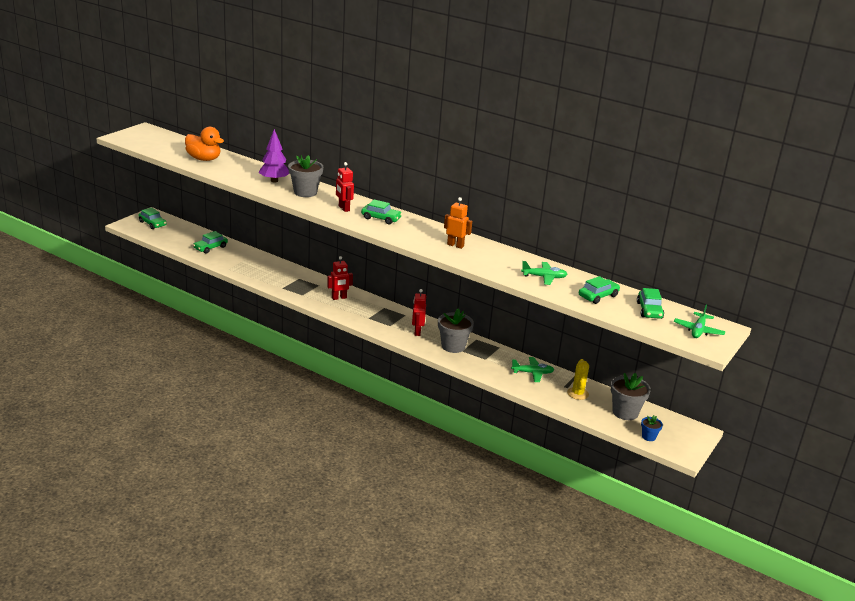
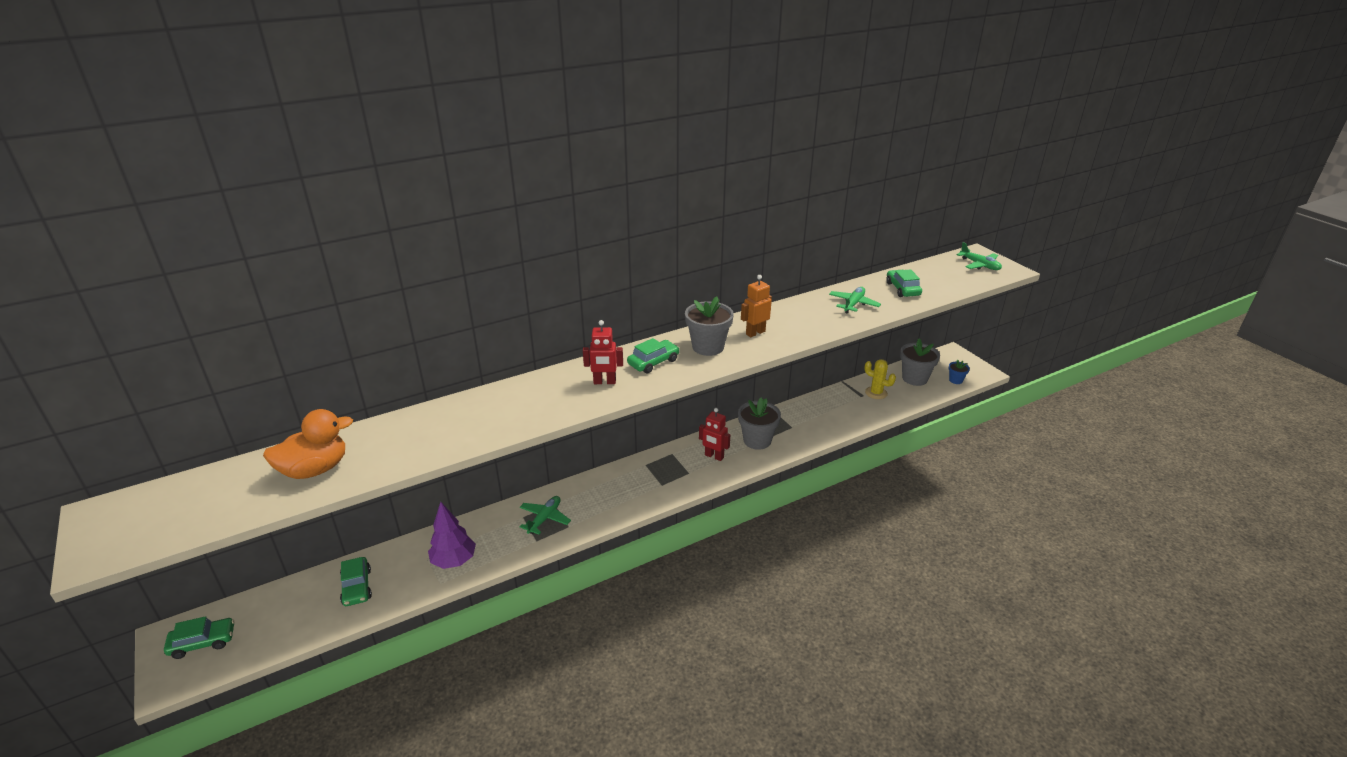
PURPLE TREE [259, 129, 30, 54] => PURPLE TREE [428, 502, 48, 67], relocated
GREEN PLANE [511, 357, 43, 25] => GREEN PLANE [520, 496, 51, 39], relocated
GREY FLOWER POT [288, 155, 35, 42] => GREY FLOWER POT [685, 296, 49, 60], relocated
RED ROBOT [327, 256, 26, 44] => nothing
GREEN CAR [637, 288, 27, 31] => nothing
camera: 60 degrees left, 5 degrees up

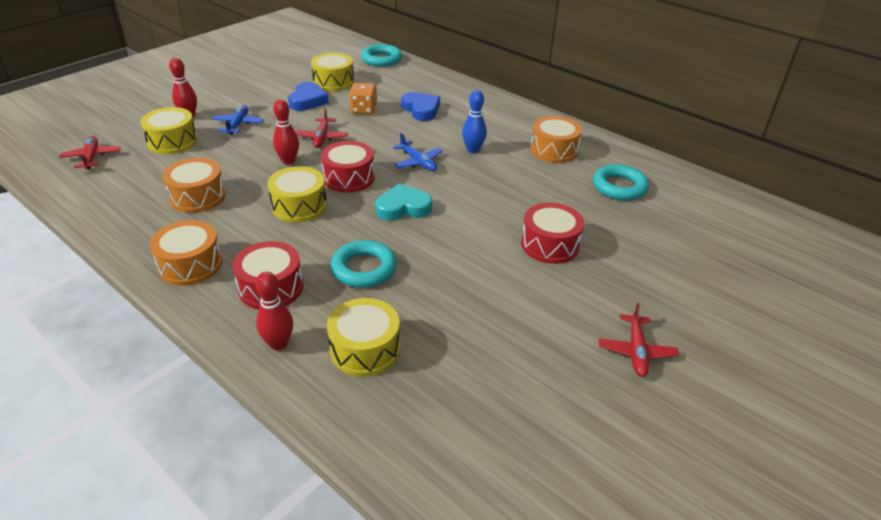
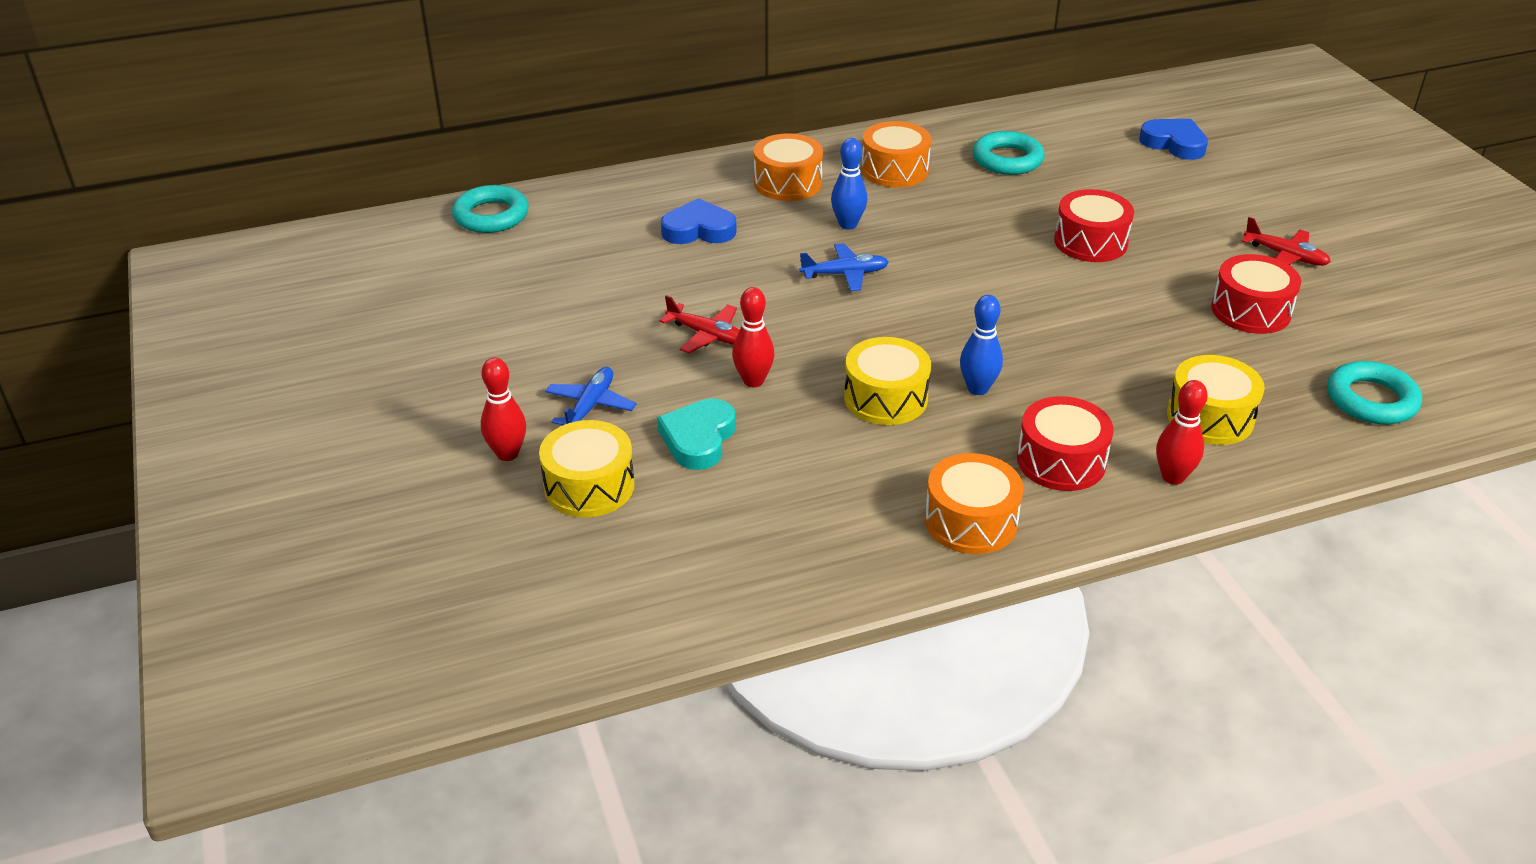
BLUE PLANE [212, 105, 52, 30] => BLUE PLANE [545, 367, 91, 58], 75 degrees clockwise
TURQUOISE HEART [375, 184, 57, 37] => TURQUOISE HEART [657, 399, 79, 71], relocated
ORANGE DRUM [163, 158, 63, 55] => ORANGE DRUM [754, 134, 69, 67], relocated
nothing => BLUE BOWLING PIN [960, 295, 43, 100]
BLUE HEART [288, 82, 41, 29] => BLUE HEART [1139, 119, 69, 41], relocated
RED DRUM [321, 141, 54, 52] => RED DRUM [1211, 254, 90, 80], relocated
TURQUOISE RING [331, 240, 66, 48] => TURQUOISE RING [1327, 361, 95, 63], relocated
RED PLANE [59, 136, 62, 34] => nothing
YELLOW DRUM [311, 53, 43, 38] => nothing
ORANGE DICE [349, 83, 28, 31] => nothing
camera: 60 degrees left, 0 degrees up

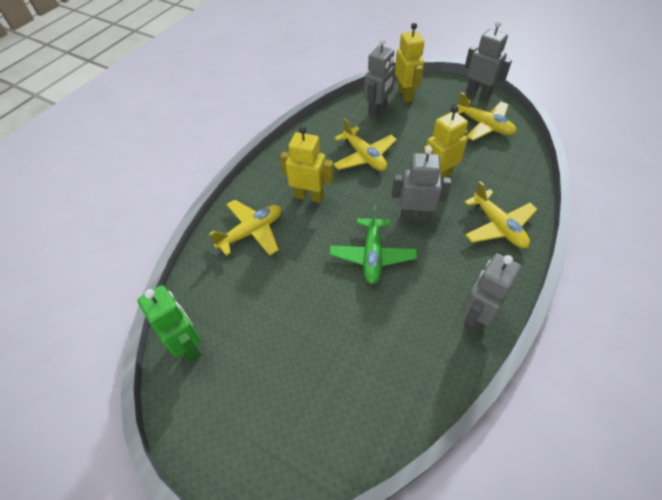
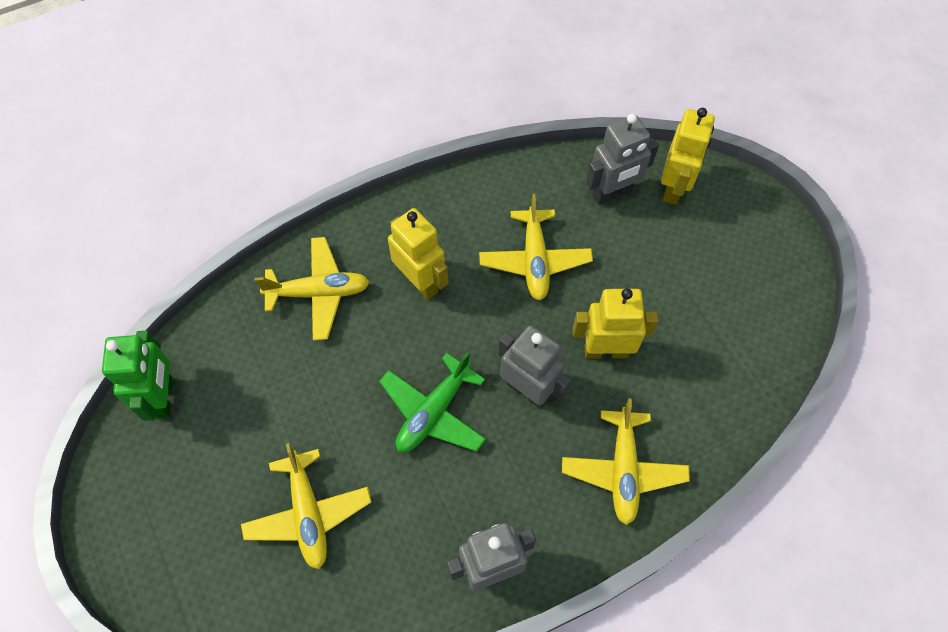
YELLOW PLANE [457, 92, 59, 49] => YELLOW PLANE [241, 443, 131, 126], relocated
GREY ROBOT [465, 21, 47, 79] => nothing
camera: 30 degrees right, 10 degrees up

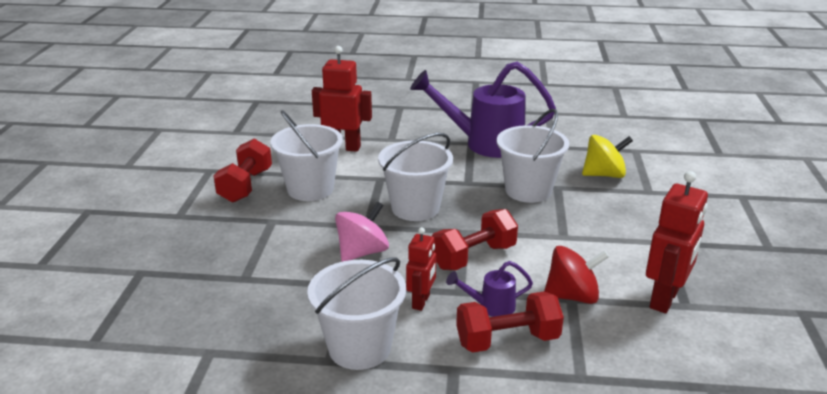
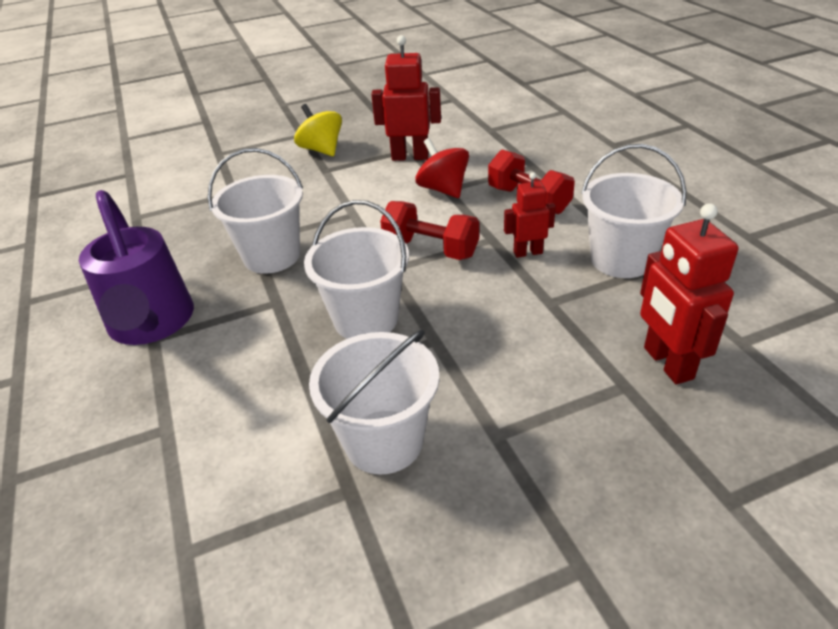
YELLOW SPINNING TOP [582, 135, 51, 43] => YELLOW SPINNING TOP [294, 104, 48, 52], relocated
RED ROBOT [312, 46, 60, 106] => RED ROBOT [640, 203, 98, 181], relocated
RED DUMBBELL [214, 139, 58, 64] => nothing
PINK SPINNING TOP [335, 201, 54, 61] => nothing
PURPLE WATERING CAN [446, 261, 87, 56] => nothing
camera: 115 degrees left, 10 degrees up

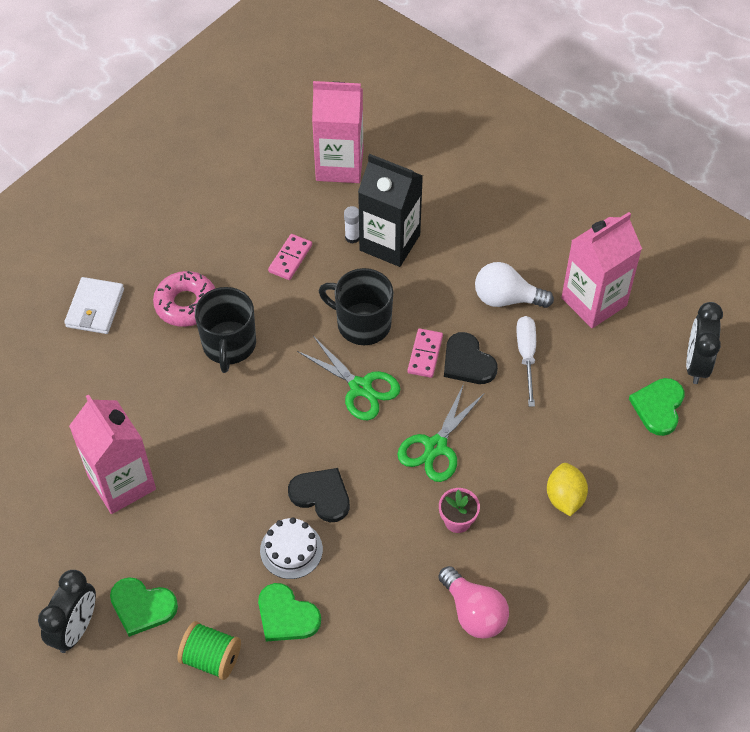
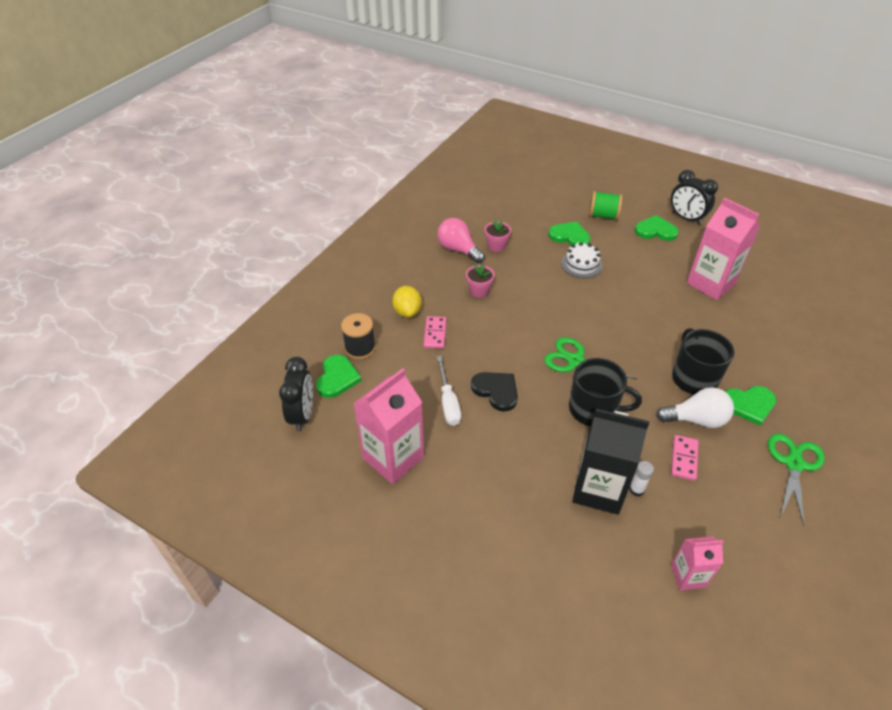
nothing => BLACK SPOOL [341, 313, 35, 46]
PINK DOMINO [408, 328, 35, 50] => PINK DOMINO [424, 316, 22, 33], relocated
nothing => PINK FLOWER POT [485, 219, 26, 33]
WHITE LIGHT BULB [475, 262, 79, 46] => WHITE LIGHT BULB [656, 387, 78, 41], relocated
BLACK CLOCK [38, 570, 58, 83] => BLACK CLOCK [671, 170, 47, 55], 60 degrees counterclockwise
PINK CARTON [312, 81, 51, 102] => PINK CARTON [671, 536, 53, 54], x0.54
PINK DONUT [153, 271, 62, 56] => GREEN HEART [725, 386, 51, 40]
GREEN SCISSORS [397, 384, 88, 98] => GREEN SCISSORS [768, 434, 57, 91], relocated
WHITE WALLET [64, 277, 60, 57] => nothing
BLACK HEART [288, 468, 62, 54] => nothing
camera: 170 degrees right, 10 degrees down

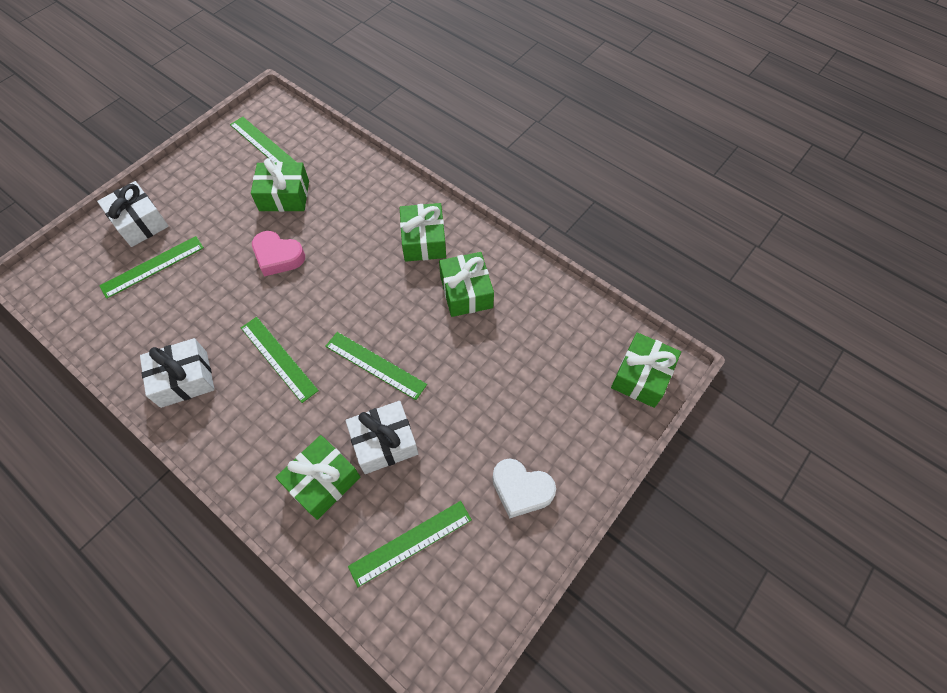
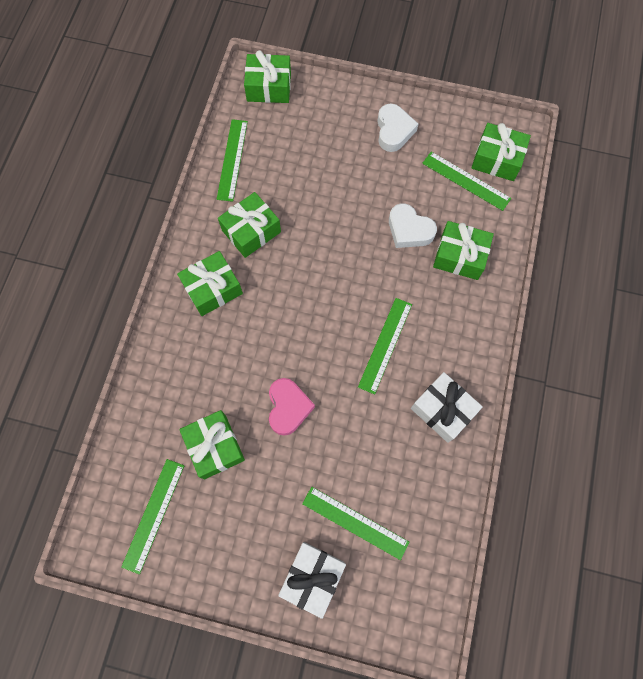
GREEN RULER [325, 332, 102, 68] => GREEN RULER [217, 119, 31, 83], relocated
WHITE GIFT [345, 401, 74, 73] => WHITE HEART [389, 203, 48, 45]
nothing => GREEN GIFT [471, 123, 60, 58]
camera: 115 degrees left, 10 degrees up

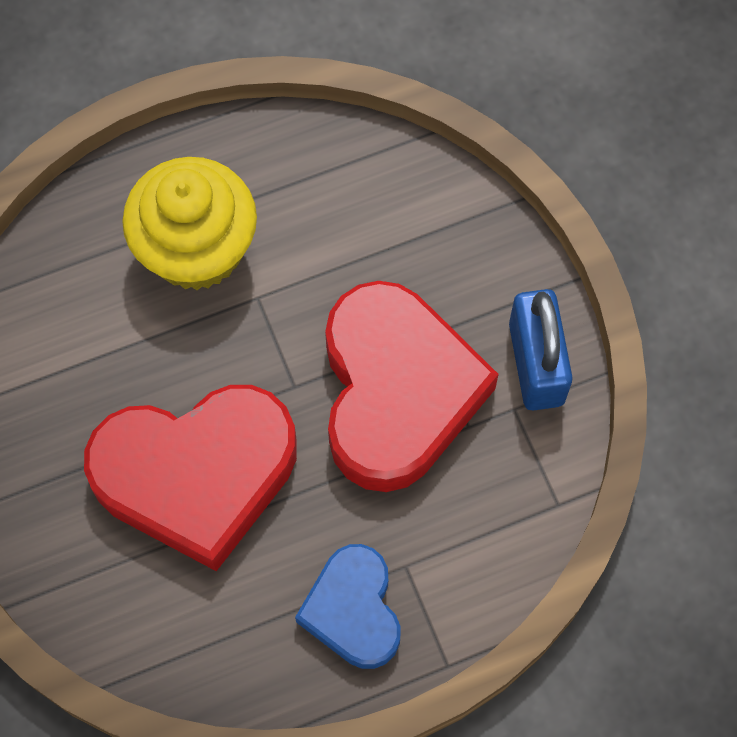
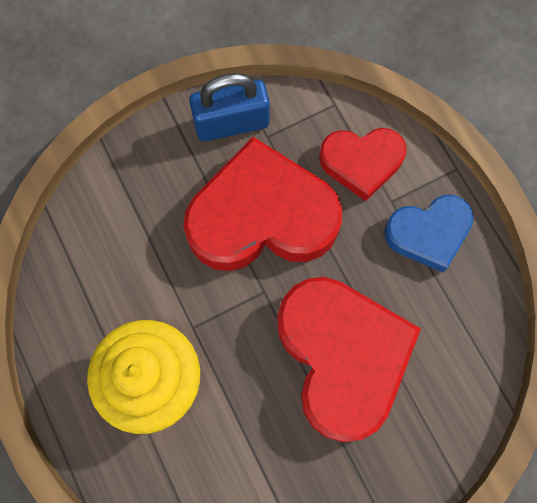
nothing => RED HEART [319, 128, 88, 73]
camera: 95 degrees left, 5 degrees up

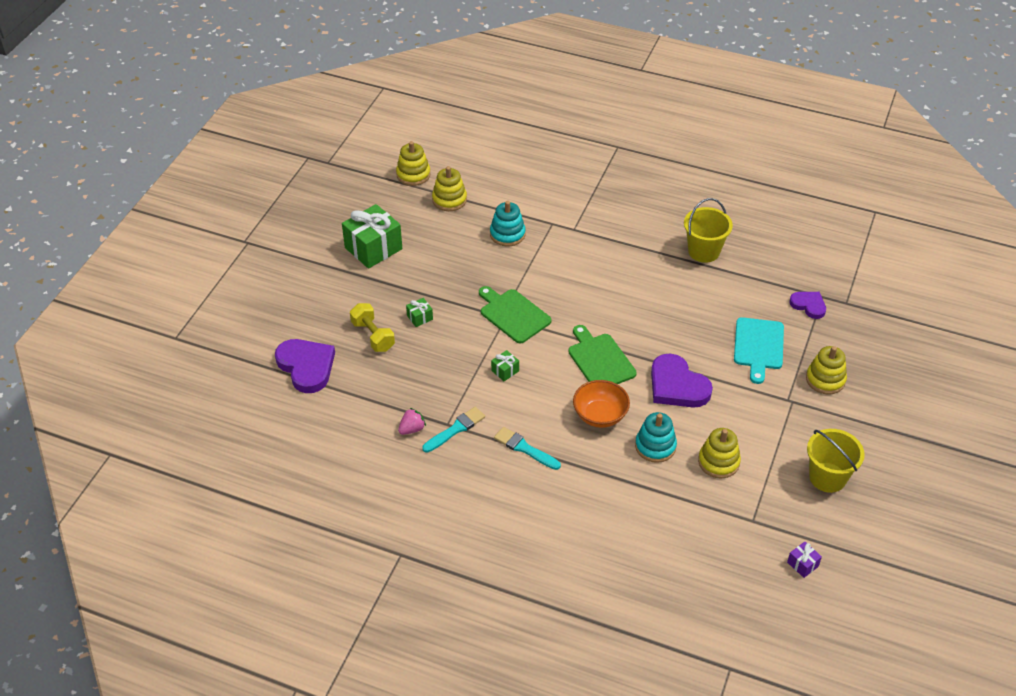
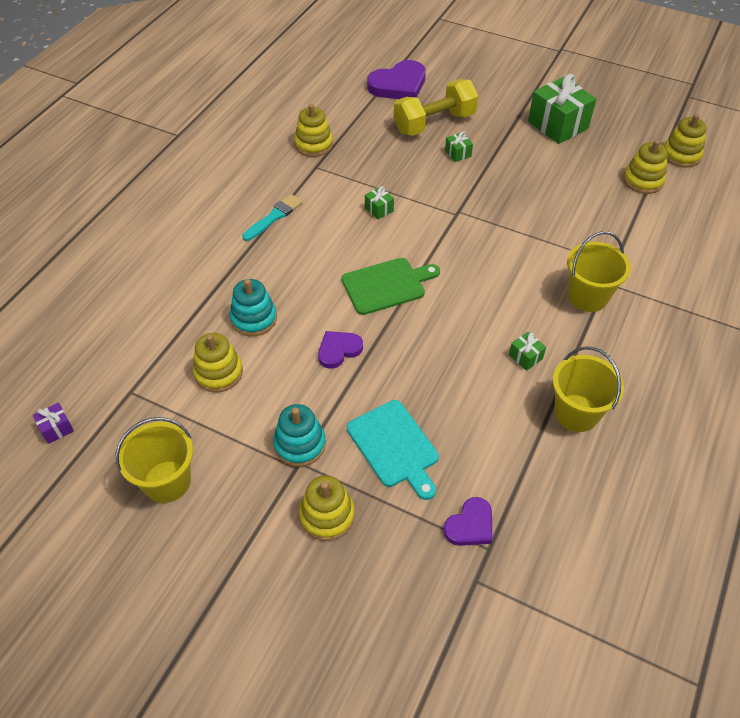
TURQUOISE STACKING TOY [490, 201, 36, 45] => TURQUOISE STACKING TOY [273, 404, 53, 63], relocated
PINK STRAWBERRY [398, 408, 28, 27] => YELLOW STACKING TOY [294, 104, 39, 53]
PURPLE HEART [651, 354, 62, 54] => PURPLE HEART [318, 331, 45, 38], x0.58
TURQUOISE CUTTING BOARD [734, 317, 50, 67] => TURQUOISE CUTTING BOARD [347, 400, 92, 100], 135 degrees counterclockwise
YELLOW DUMBBELL [350, 303, 45, 49] => YELLOW DUMBBELL [394, 79, 84, 57], x1.51
nothing => GREEN GIFT [509, 332, 37, 39]
nothing => YELLOW BUCKET [567, 231, 64, 81]
TURQUOISE BRUSH [422, 407, 63, 46] => nothing
GREEN CUTTING BOARD [479, 286, 73, 57] => nothing
ORANGE BOWL [573, 380, 57, 48] => nothing
camera: 95 degrees right, 5 degrees up

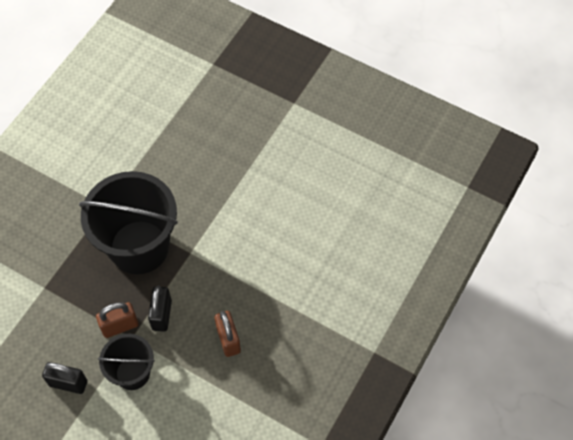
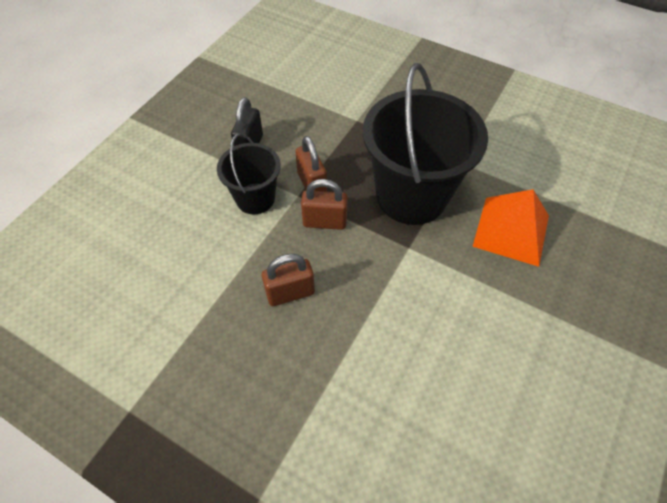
BLACK PADLOCK [148, 285, 24, 47] => BROWN PADLOCK [301, 179, 47, 51]
nothing => ORANGE PYRAMID [472, 189, 77, 78]
camera: 90 degrees right, 5 degrees down

